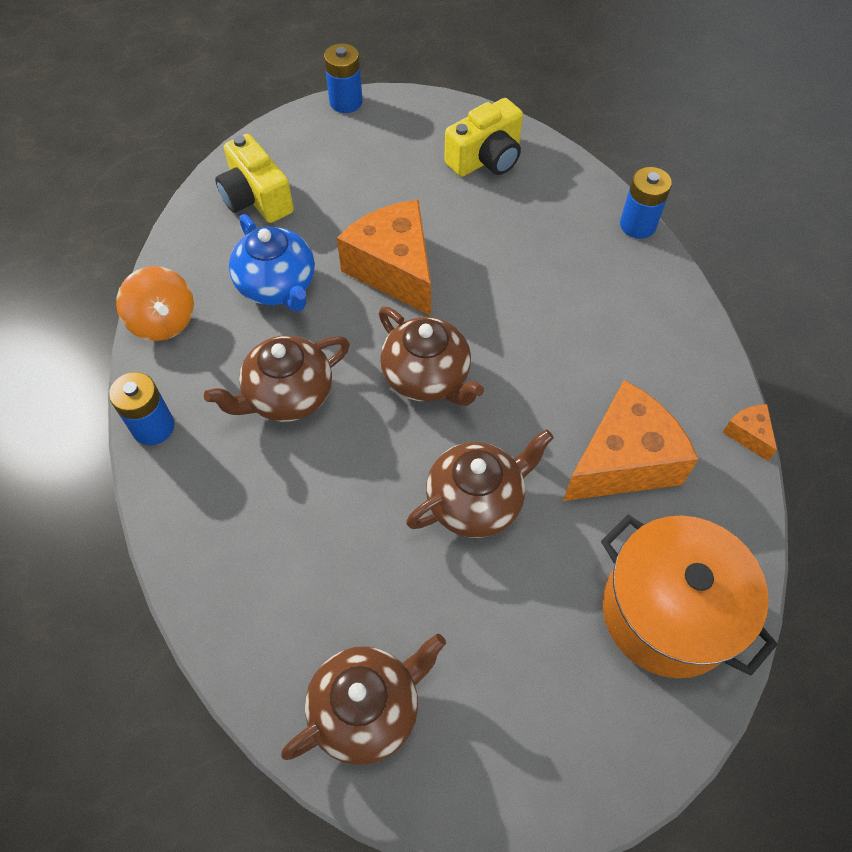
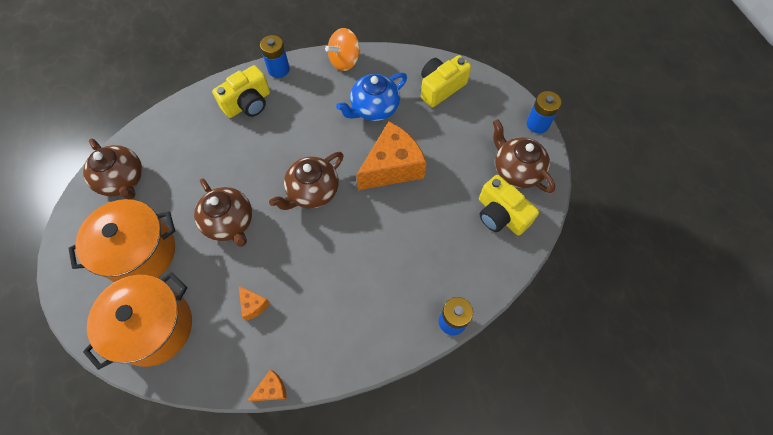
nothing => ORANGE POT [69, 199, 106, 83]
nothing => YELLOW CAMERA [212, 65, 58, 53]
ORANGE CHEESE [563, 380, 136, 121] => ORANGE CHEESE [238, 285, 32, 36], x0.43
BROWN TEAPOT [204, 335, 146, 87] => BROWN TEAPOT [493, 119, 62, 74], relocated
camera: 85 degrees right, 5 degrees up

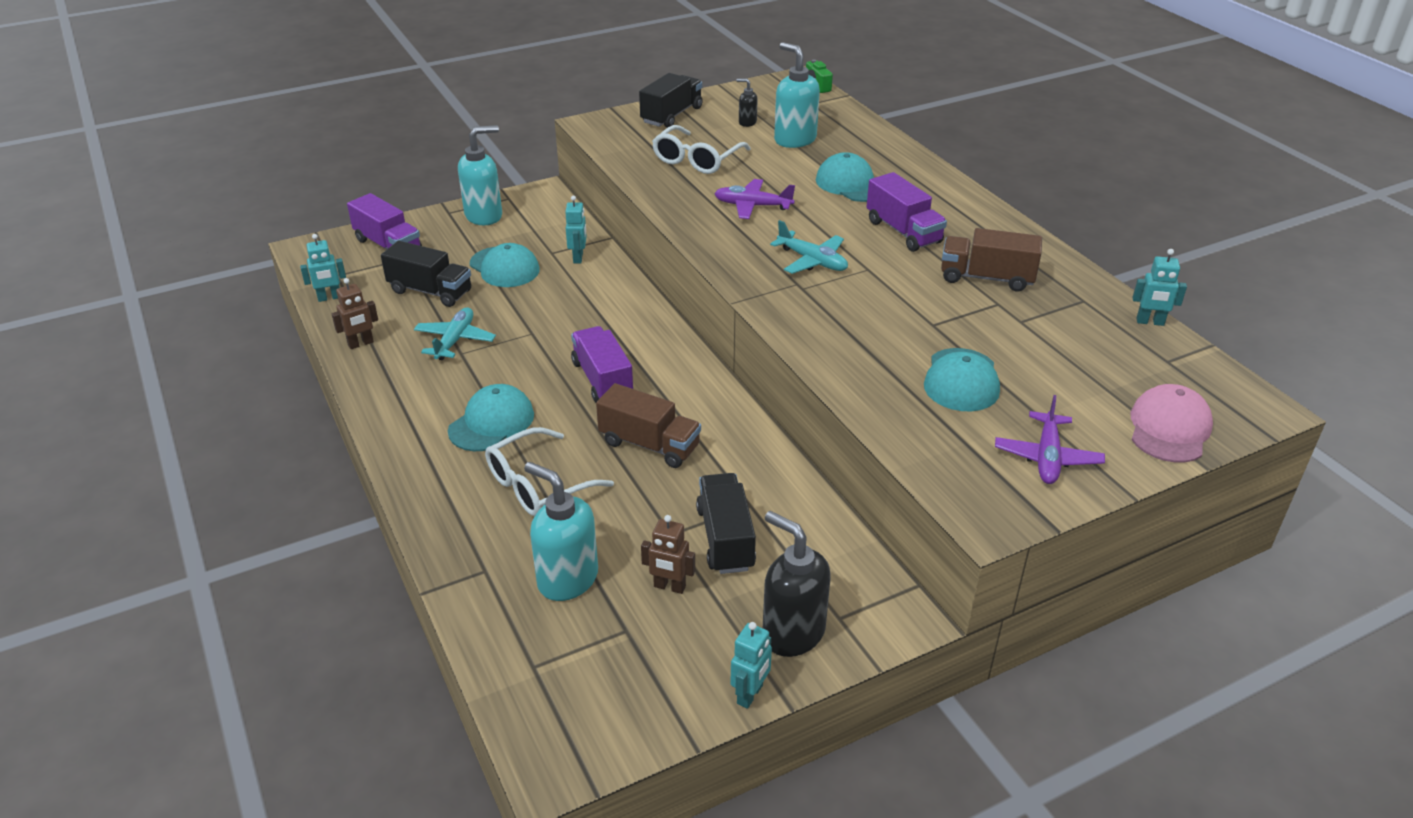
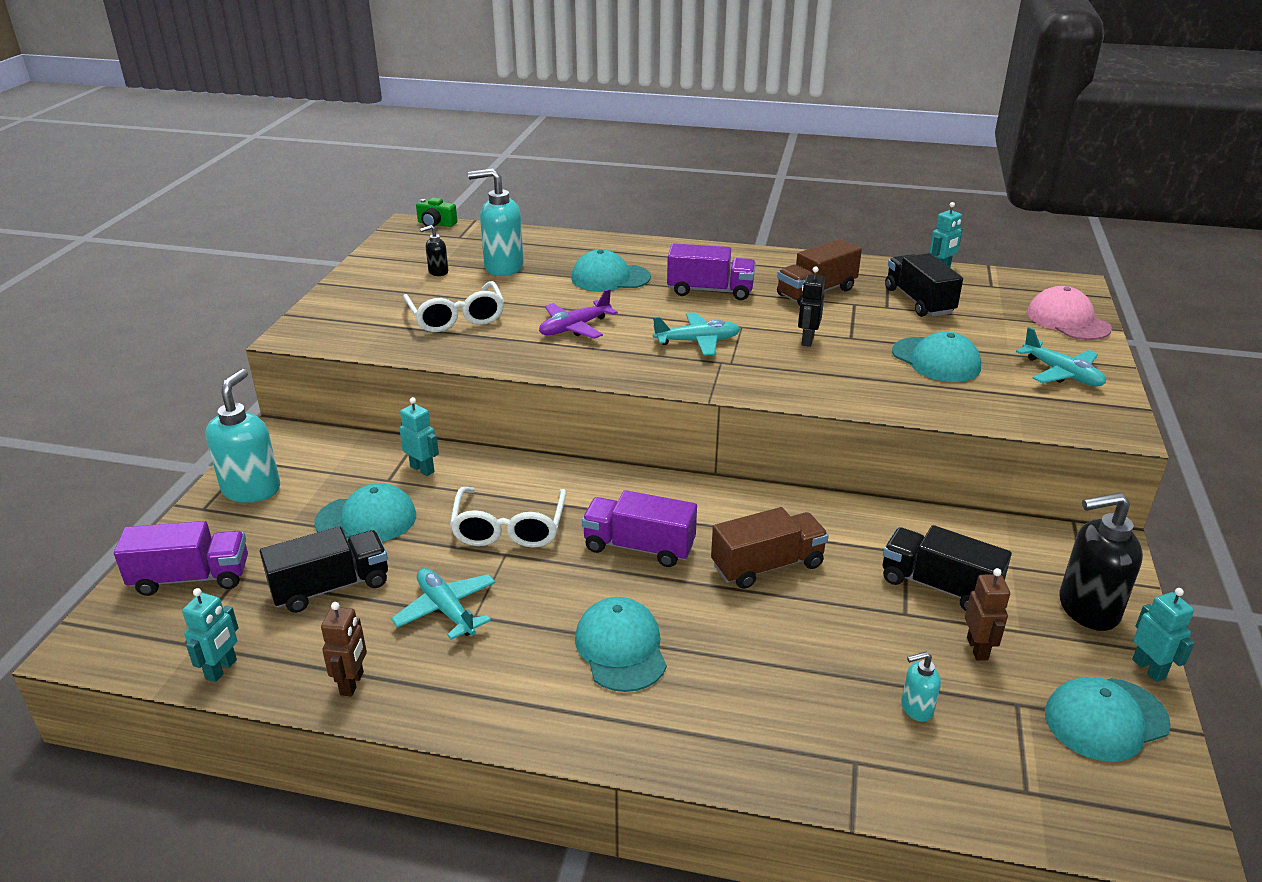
WHITE GLASSES [485, 427, 129, 89] => WHITE GLASSES [450, 487, 116, 61], relocated
nothing => BLACK ROBOT [798, 266, 27, 81]
BLACK TRUCK [639, 73, 64, 55] => BLACK TRUCK [885, 253, 78, 64], relocated
TURQUOISE SOAP DISPENSER [524, 462, 74, 139] => TURQUOISE SOAP DISPENSER [901, 652, 40, 70], x0.49
BROWN ROBOT [641, 515, 54, 79] => BROWN ROBOT [965, 568, 45, 93], 60 degrees counterclockwise
PURPLE PLANE [995, 395, 110, 89] => TURQUOISE PLANE [1016, 327, 90, 59]
nothing => TURQUOISE CAP [1045, 677, 126, 85]
camera: 50 degrees left, 5 degrees down

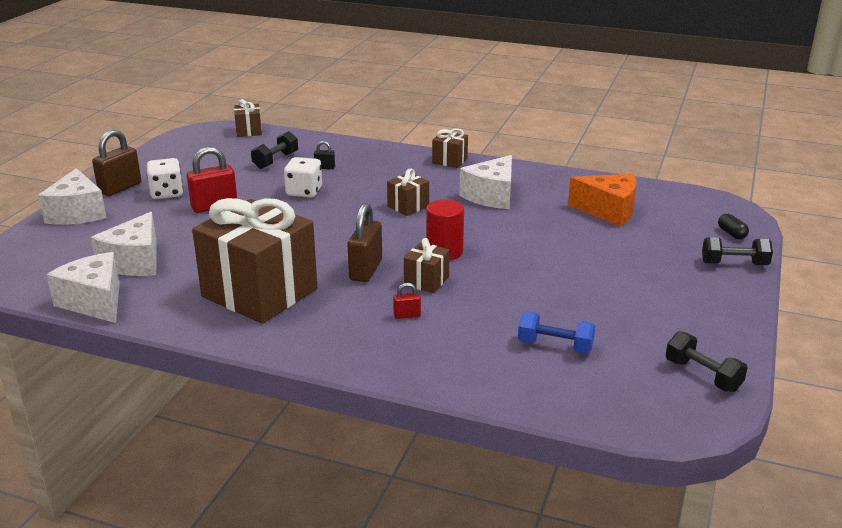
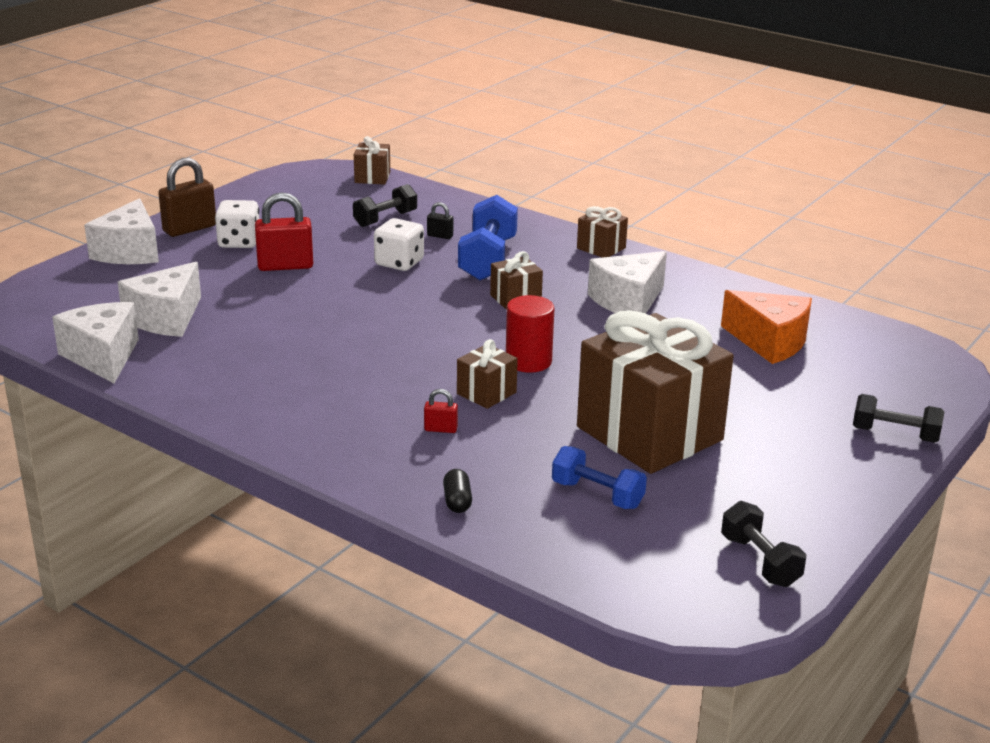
BLACK CAPSULE [718, 214, 31, 25] => BLACK CAPSULE [443, 469, 29, 44], relocated
nothing => BLUE DUMBBELL [458, 195, 60, 85]
BROWN GIFT [192, 198, 126, 126] => BROWN GIFT [577, 310, 157, 164], relocated
BROWN PADLOCK [347, 203, 35, 79] => nothing
camera: 15 degrees right, 0 degrees up

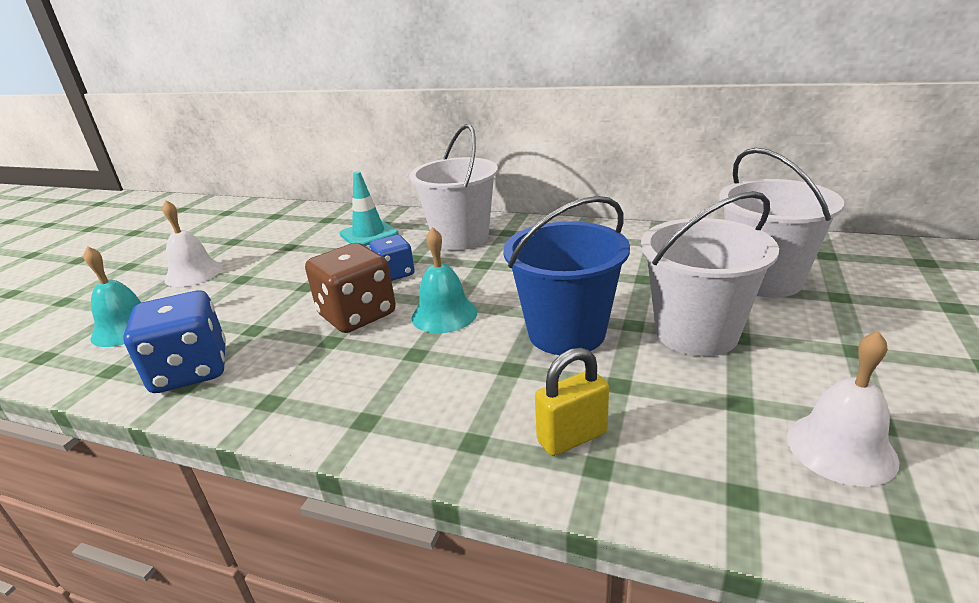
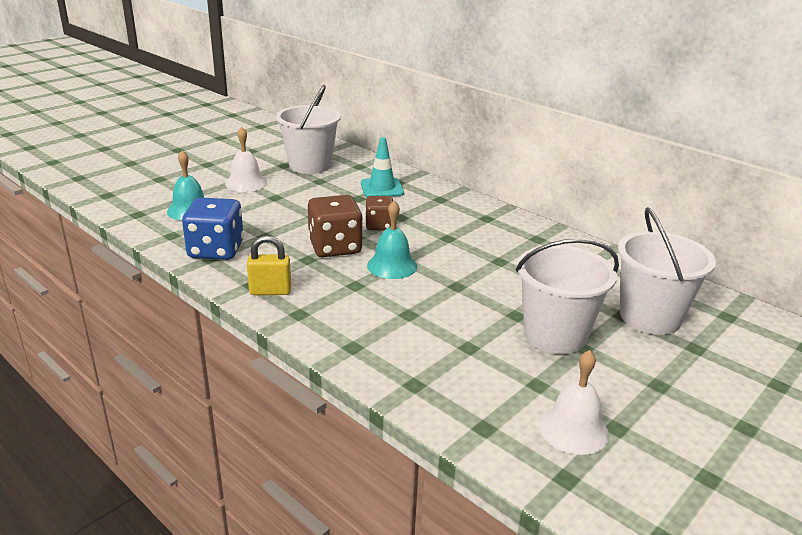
YELLOW PADLOCK [535, 348, 74, 108] => YELLOW PADLOCK [247, 235, 44, 60], relocated
WHITE BUCKET [409, 124, 89, 126] => WHITE BUCKET [276, 85, 65, 89], relocated
BLUE DICE [369, 235, 46, 46] => BROWN DICE [365, 196, 28, 34]
BLUE BUCKET [503, 196, 127, 159] => nothing
camera: 20 degrees right, 0 degrees up

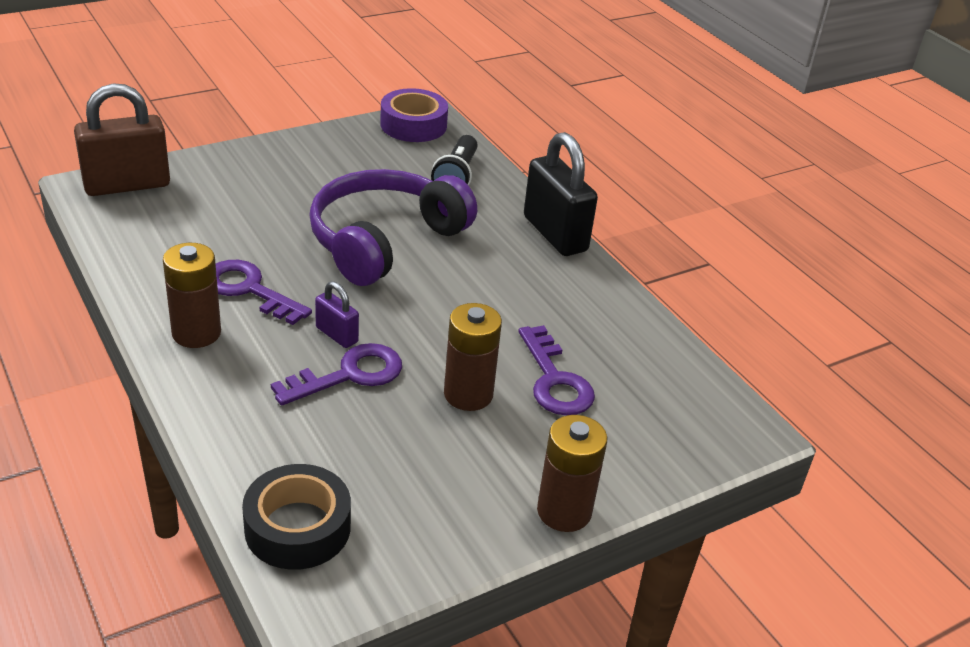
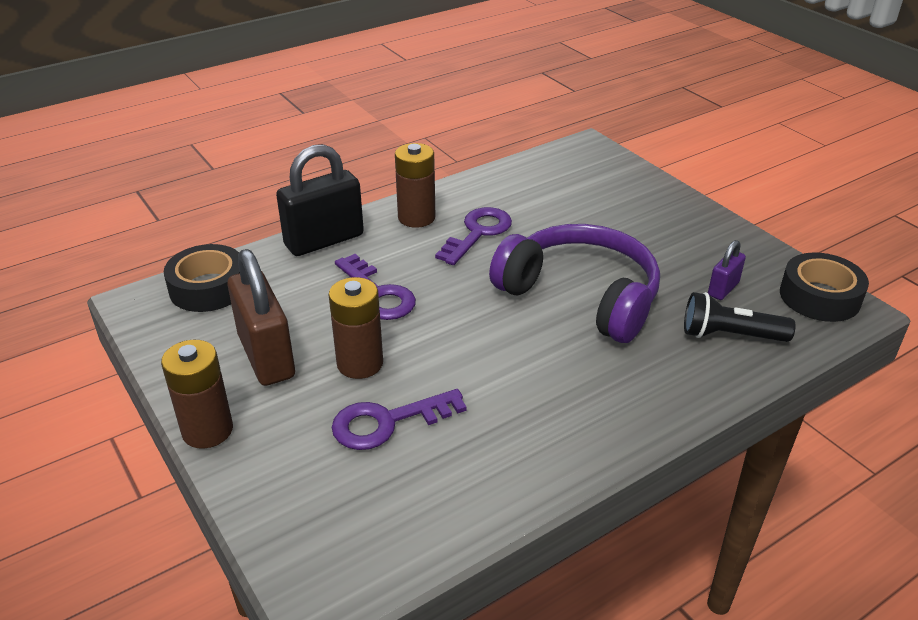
BROWN PADLOCK [74, 83, 96, 113] => BROWN PADLOCK [227, 249, 68, 137], relocated
BLACK PADLOCK [524, 132, 74, 124] => BLACK PADLOCK [276, 144, 88, 112], relocated
PURPLE PADLOCK [315, 281, 44, 67] => PURPLE PADLOCK [708, 240, 38, 60], relocated
PURPLE TAPE [380, 88, 68, 54] => BLACK TAPE [780, 252, 89, 70]
camera: 90 degrees right, 0 degrees up

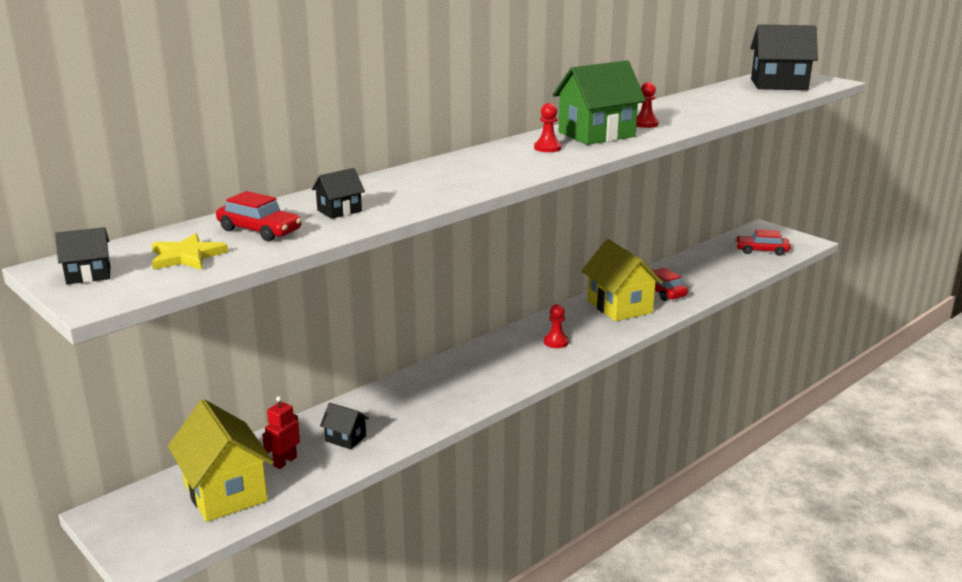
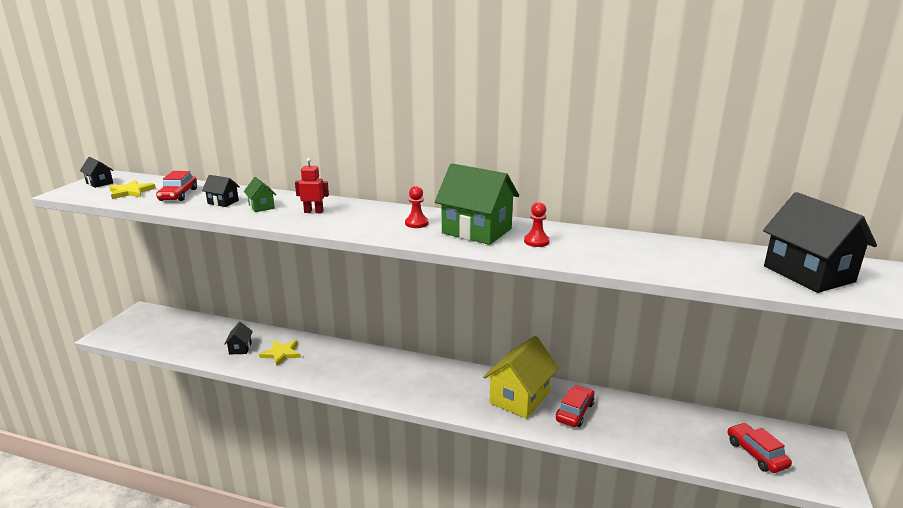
nothing => GREEN HOUSE [244, 177, 32, 35]
nothing => YELLOW STAR [259, 340, 42, 26]
RED ROBOT [262, 396, 38, 73] => RED ROBOT [295, 158, 34, 55], relocated
YELLOW HOUSE [168, 399, 106, 123] => nothing
RED PAWN [544, 304, 25, 44] => nothing
camera: 60 degrees right, 0 degrees up

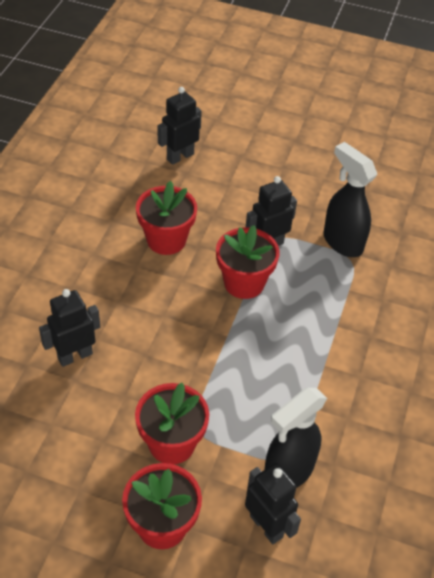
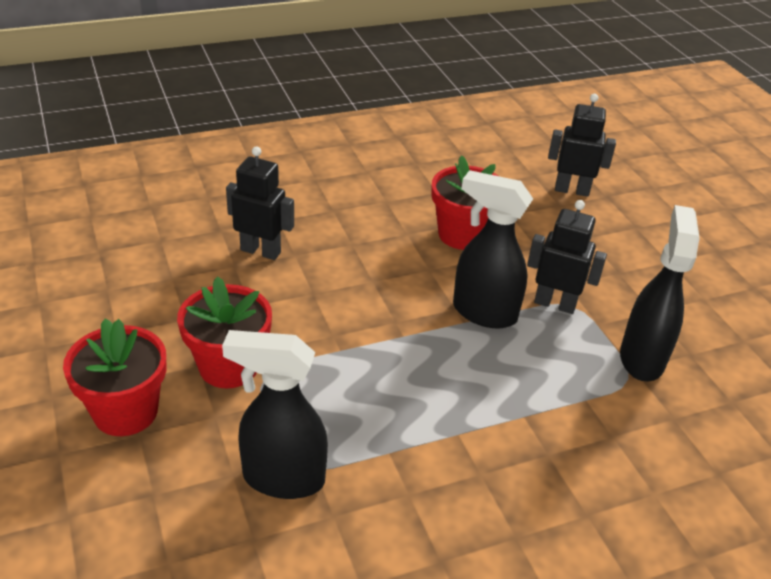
RED FLOWER POT [216, 225, 64, 74] => BLACK SPRAY BOTTLE [453, 170, 80, 159]
BLACK ROBOT [245, 463, 56, 81] => nothing
camera: 50 degrees right, 10 degrees down

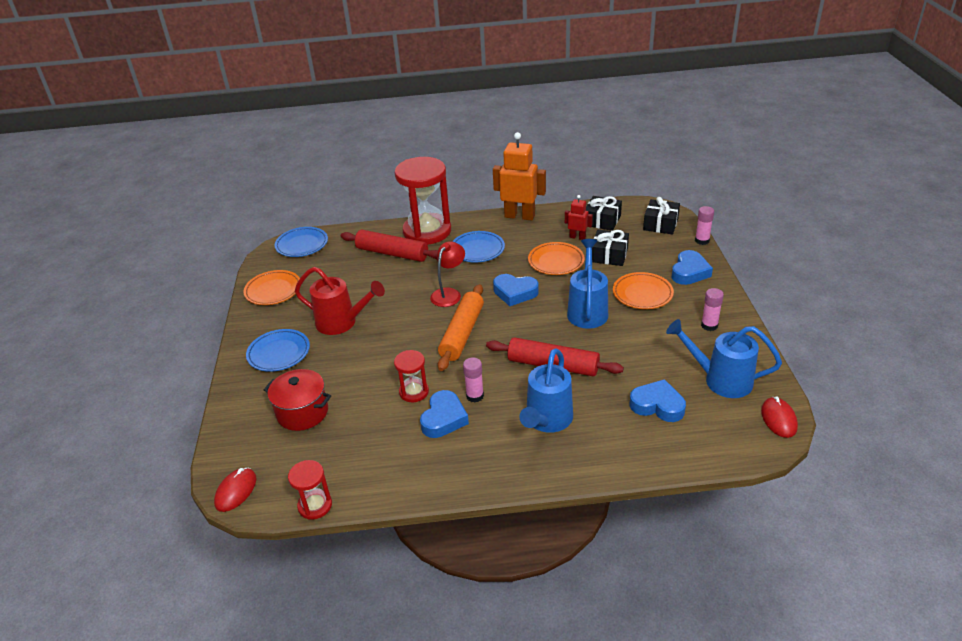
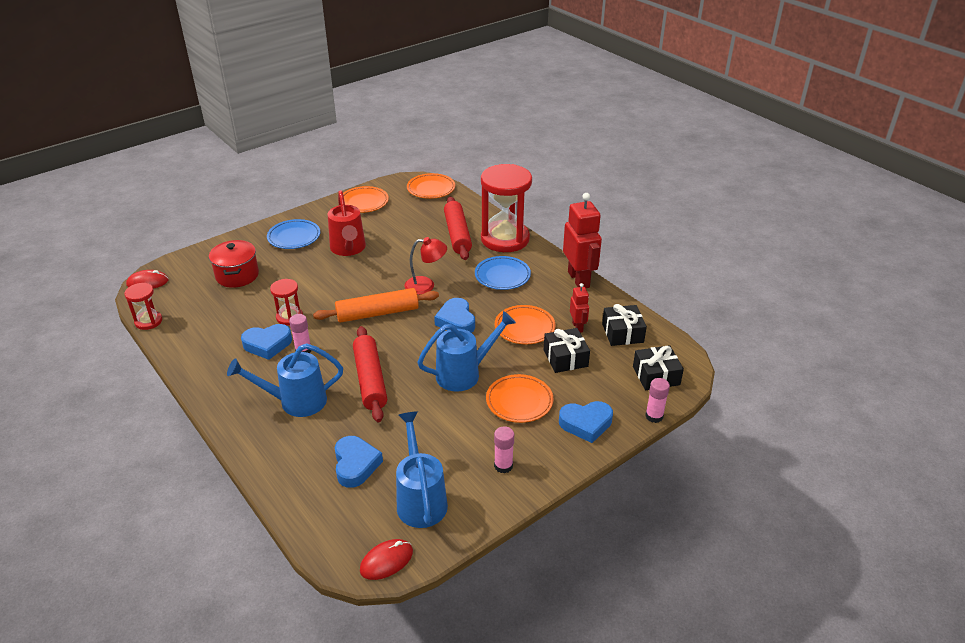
BLUE PLATE [274, 227, 54, 30] => ORANGE PLATE [407, 173, 48, 26]
ORANGE ROBOT [493, 132, 53, 88] => RED ROBOT [563, 193, 39, 95]
camera: 55 degrees right, 0 degrees up

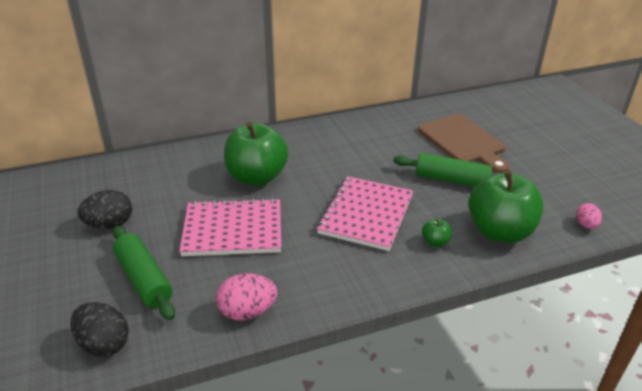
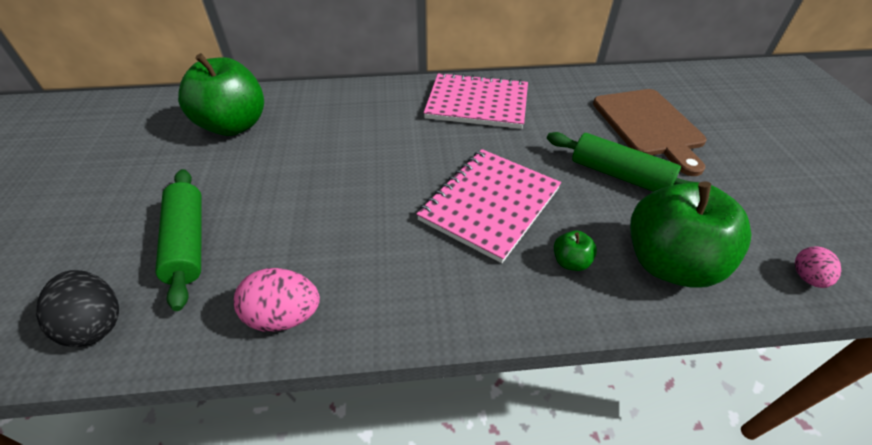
GREEN APPLE [224, 122, 64, 64] => GREEN APPLE [178, 53, 86, 83], relocated
PINK NOTEBOOK [179, 198, 102, 58] => PINK NOTEBOOK [424, 72, 104, 57], relocated
BLACK EGG [77, 190, 55, 39] => nothing
camera: 15 degrees right, 10 degrees up

